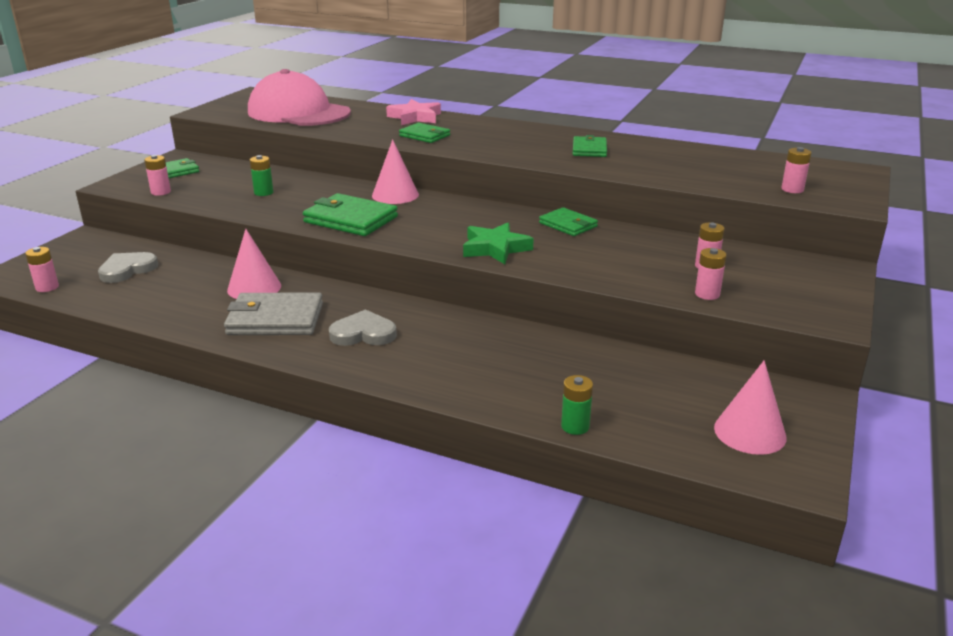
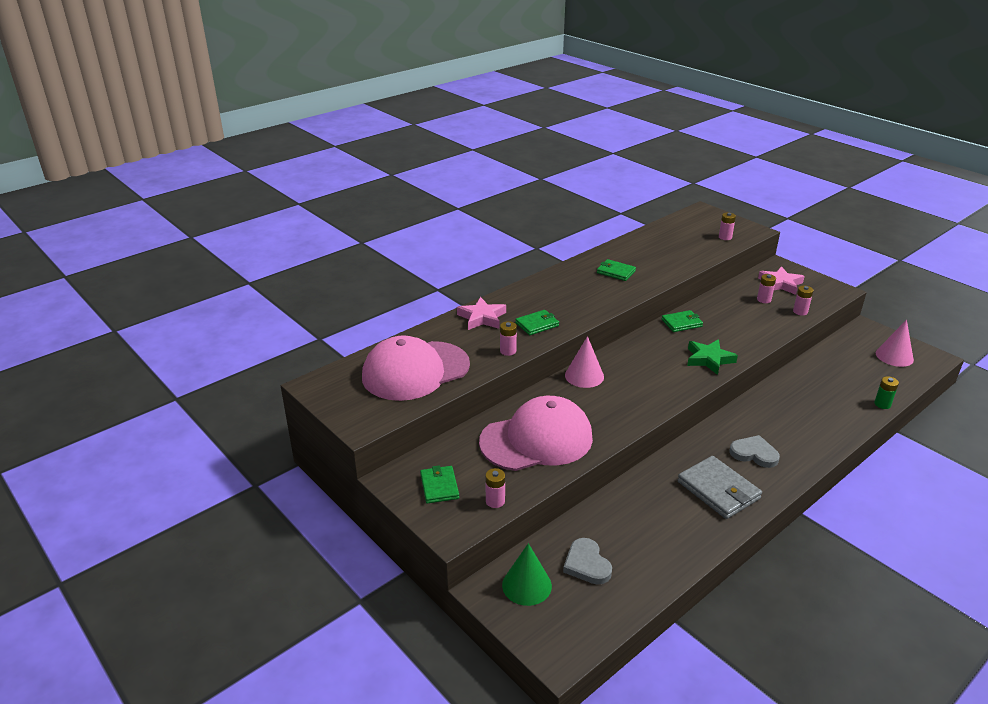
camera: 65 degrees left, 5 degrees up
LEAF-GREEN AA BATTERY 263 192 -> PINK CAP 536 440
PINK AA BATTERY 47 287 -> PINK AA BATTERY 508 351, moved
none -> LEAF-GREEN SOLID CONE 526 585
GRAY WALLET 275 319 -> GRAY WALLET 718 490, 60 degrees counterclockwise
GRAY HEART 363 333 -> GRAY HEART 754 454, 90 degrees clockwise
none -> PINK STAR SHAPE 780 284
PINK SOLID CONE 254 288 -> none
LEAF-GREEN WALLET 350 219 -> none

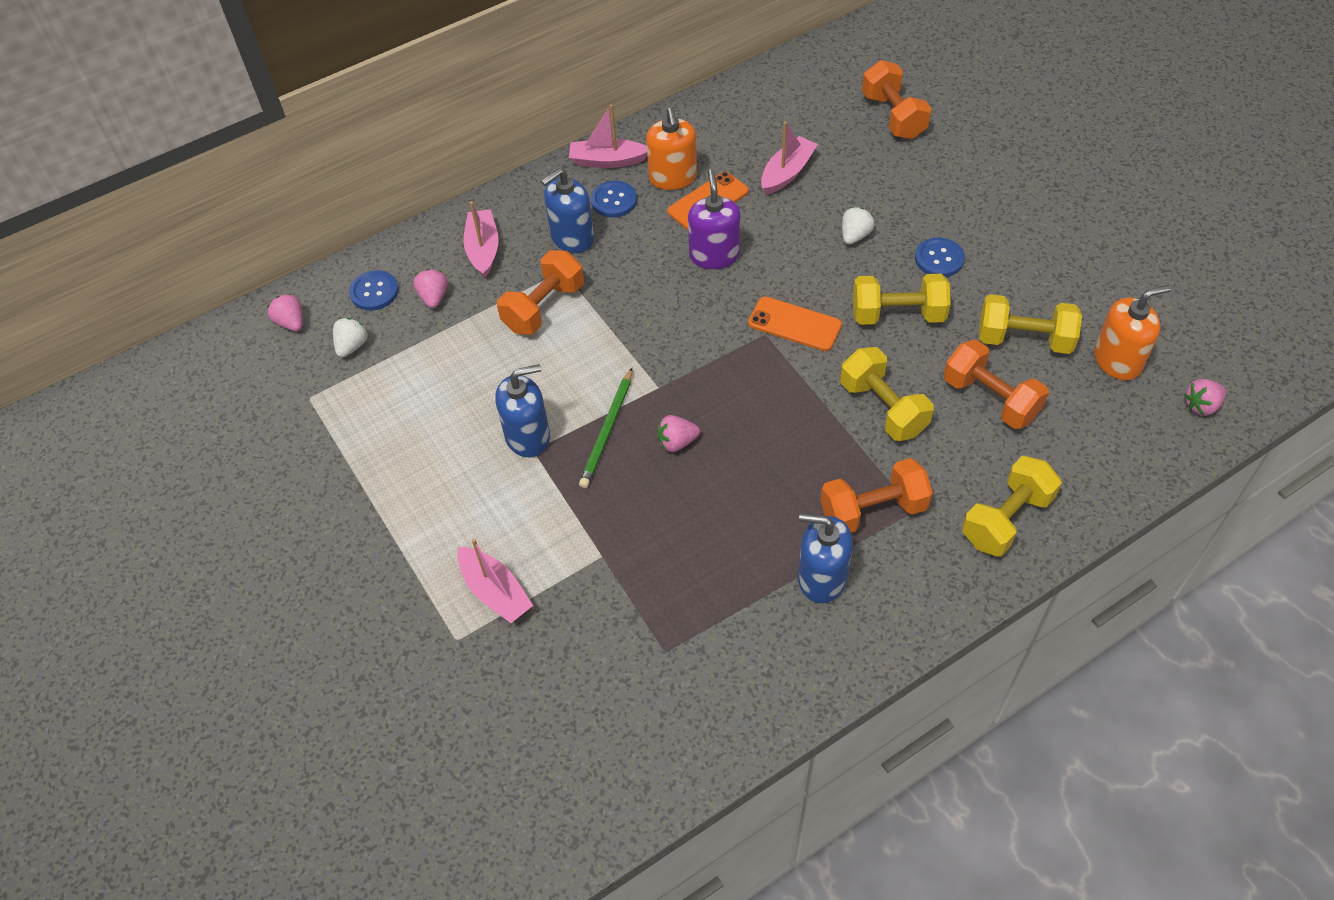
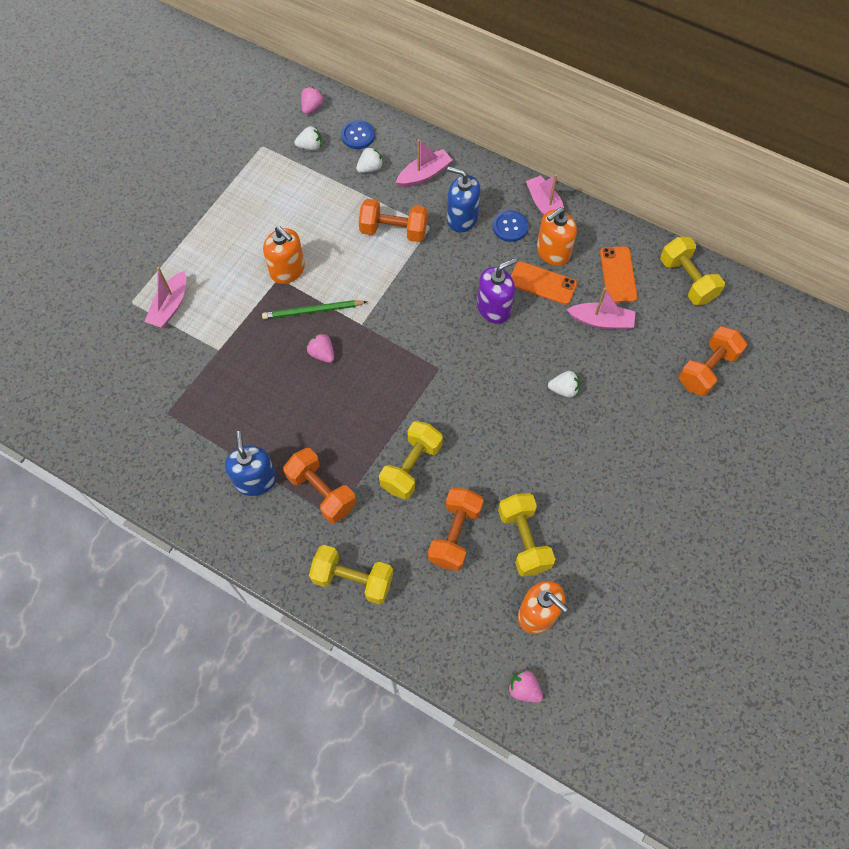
camera: 60 degrees right, 10 degrees up
ROYAL BLUE SOAP DISPENSER 528 436 -> ORANGE SOAP DISPENSER 287 270
PINK STRAWBERRY 433 297 -> PURE WHITE STRAWBERRY 370 168
ORANGE SMARTPHONE 794 324 -> ORANGE SMARTPHONE 618 274, moved
YELLOW HAND WEIGHT 897 314 -> YELLOW HAND WEIGHT 687 280, moved
ROYAL BLUE BUTTON 939 259 -> none

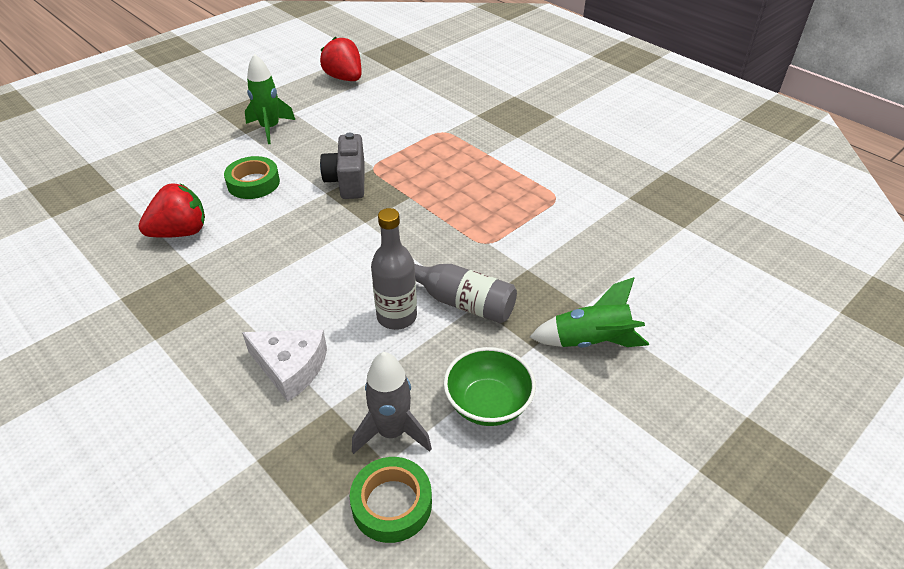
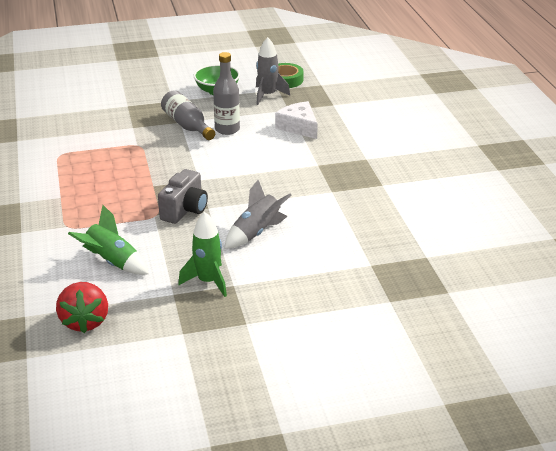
camera: 150 degrees left, 10 degrees down
LEAF-GREEN TOY ROCKET 590 341 -> LEAF-GREEN TOY ROCKET 112 262, moved
LEAF-GREEN ROLL OF TAPE 253 183 -> GRAY TOY ROCKET 256 232
RED STRAWBERRY 180 232 -> none

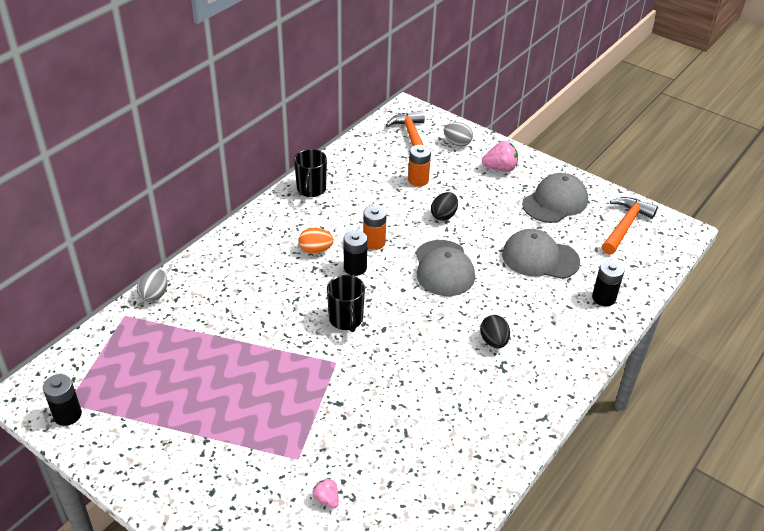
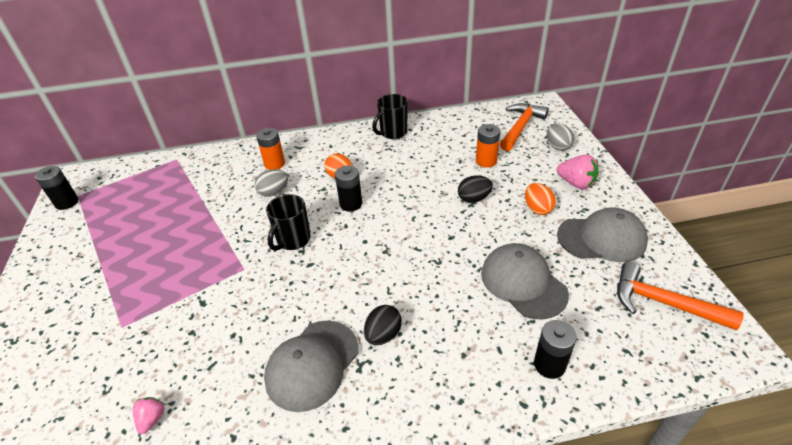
camera: 45 degrees right, 0 degrees up
PINK STRAWBERRY 326 499 -> PINK STRAWBERRY 152 419, moved
GRAY TOY EGG 154 295 -> GRAY TOY EGG 274 192, moved
ORANGE AA BATTERY 374 242 -> ORANGE AA BATTERY 274 164, moved
GRAY CAP 443 268 -> GRAY CAP 312 364, moved
none -> ORANGE TOY EGG 537 209
ORANGE CARPENTER'S HAMMER 625 226 -> ORANGE CARPENTER'S HAMMER 662 302, 135 degrees counterclockwise

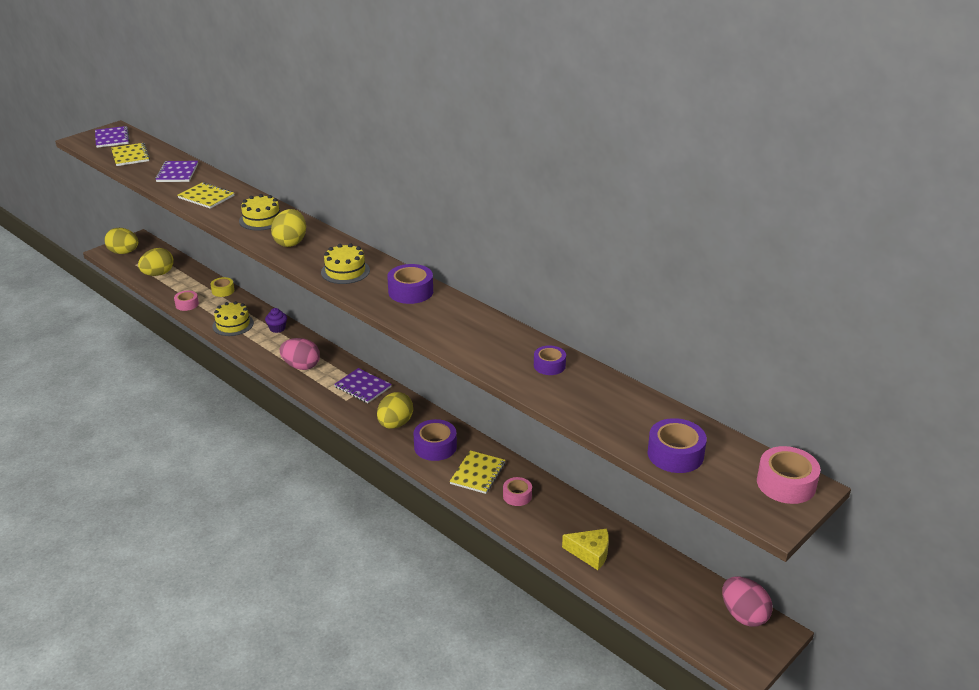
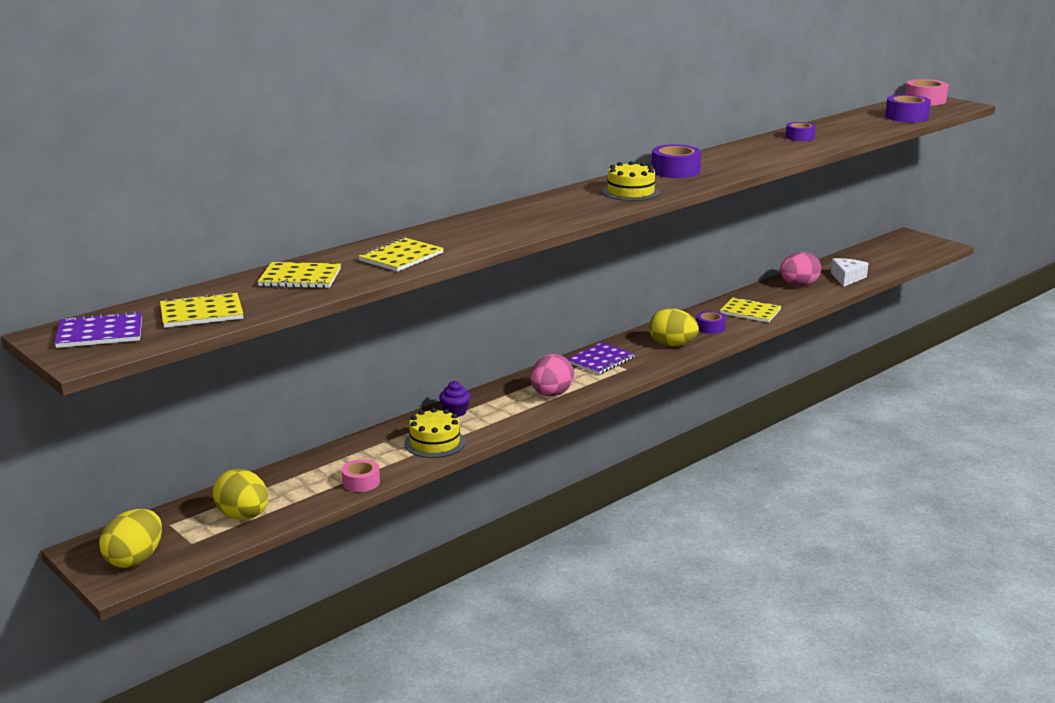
camera: 85 degrees left, 10 degrees down
VIOLET EXERCISE BOOK 177 173 -> YELLOW EXERCISE BOOK 300 278
VIOLET ROLL OF TAPE 435 446 -> VIOLET ROLL OF TAPE 710 328, x0.64
PINK TOY EGG 743 615 -> PINK TOY EGG 798 285, moved
YELLOW PIECE OF CHEESE 590 553 -> PURE WHITE PIECE OF CHEESE 847 278
YELLOW ROLL OF TAPE 223 291 -> none
YELLOW CAKE 261 219 -> none
YELLOW TOY EGG 291 242 -> none
PINK ROLL OF TAPE 517 496 -> none

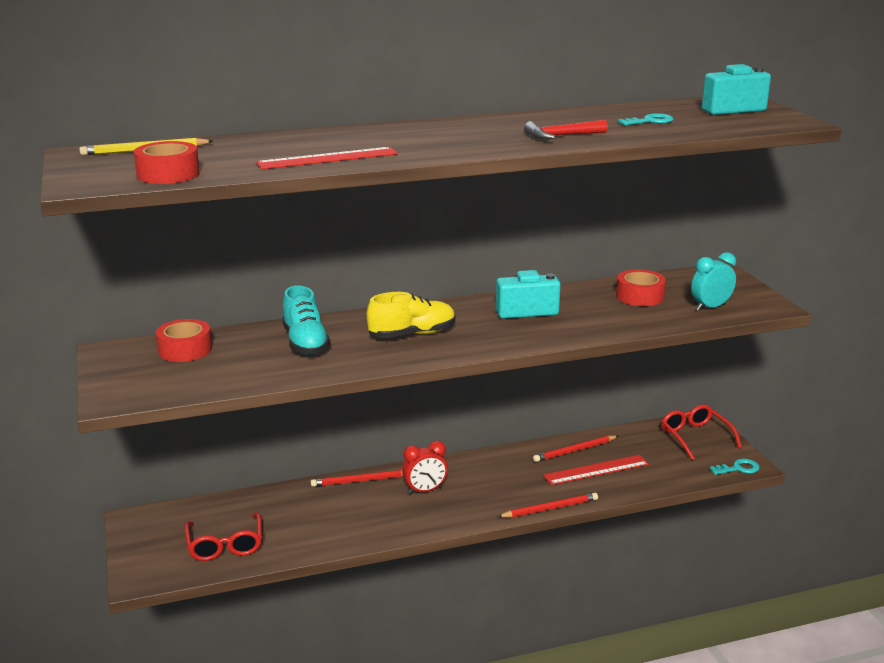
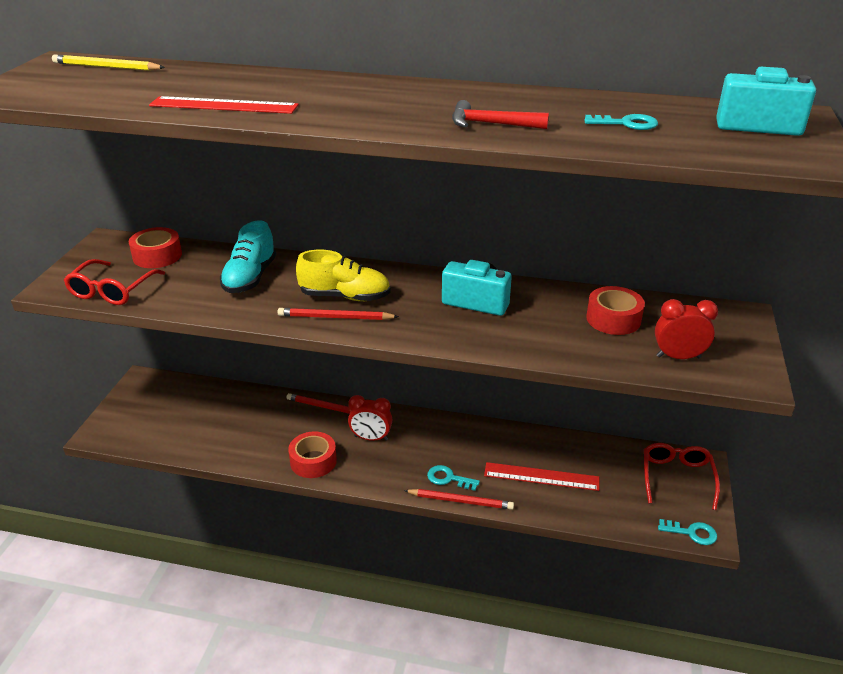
camera: 30 degrees right, 10 degrees up
RED EYEGLASSES 225 545 -> RED EYEGLASSES 112 290, moved
RED LEAD PENCIL 575 451 -> RED LEAD PENCIL 335 317, moved
RED ROLL OF TAPE 168 174 -> RED ROLL OF TAPE 313 461, moved
none -> TEAL DOOR KEY 448 478
TEAL BEDSIDE CLOCK 710 307 -> RED BEDSIDE CLOCK 678 357

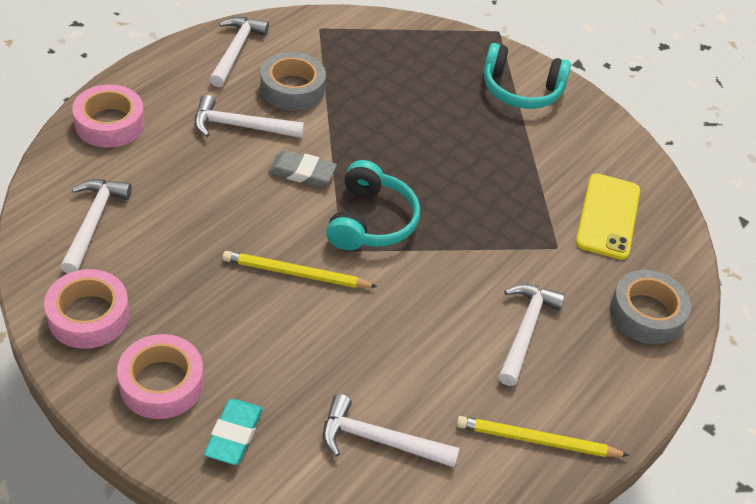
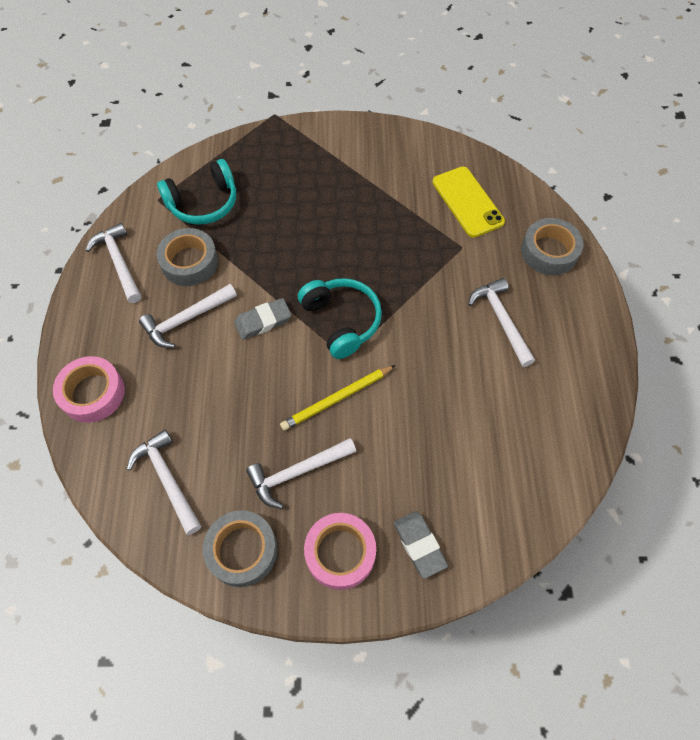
camera: 35 degrees left, 15 degrees up
TEAL HEADPHONES 521 90 -> TEAL HEADPHONES 203 203, moved
PINK ROLL OF TAPE 88 316 -> GRAY ROLL OF TAPE 242 550
PURE WHITE CARPENTER'S HAMMER 379 440 -> PURE WHITE CARPENTER'S HAMMER 297 472, moved
TEAL GUM ERASER 234 435 -> GRAY GUM ERASER 419 545
YELLOW LEAD PENCIL 537 441 -> none

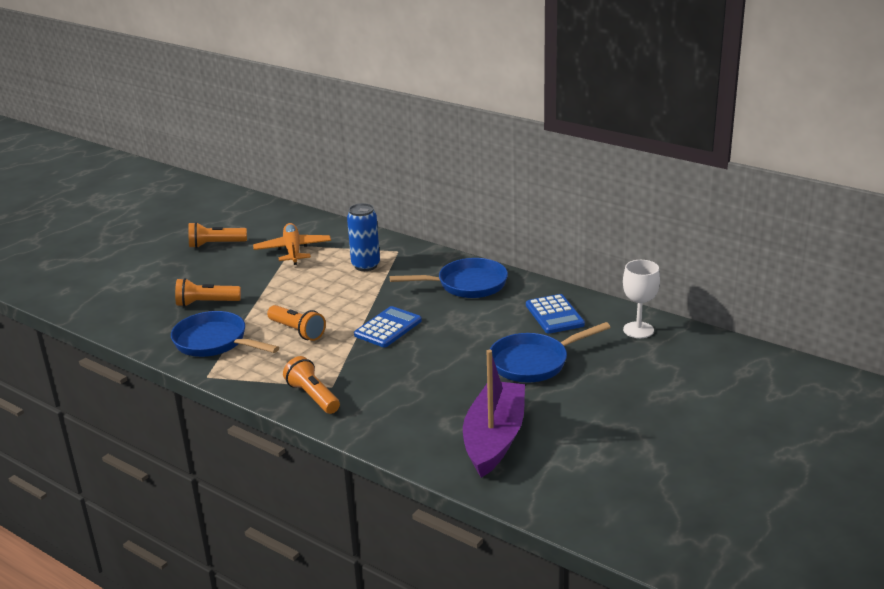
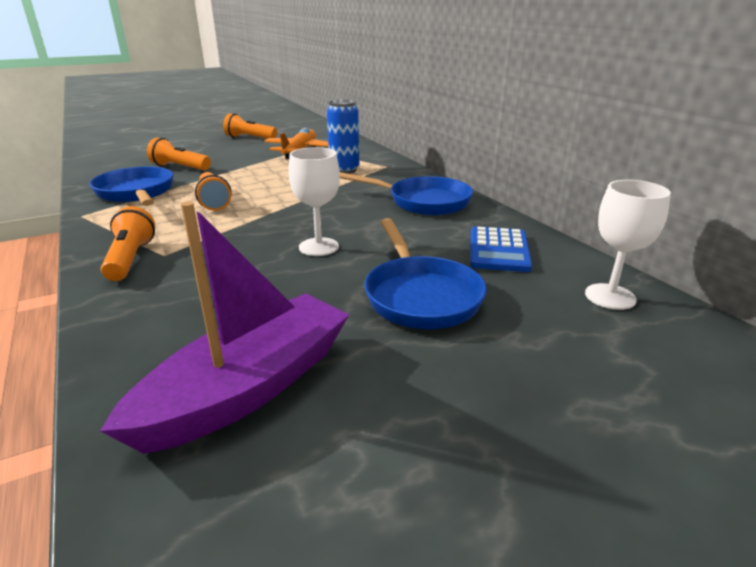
camera: 25 degrees right, 0 degrees up
none -> PURE WHITE GOBLET 319 247
ROYAL BLUE SKILLET 533 362 -> ROYAL BLUE SKILLET 420 296, 105 degrees counterclockwise
ROYAL BLUE POCKET CALCULATOR 388 328 -> none

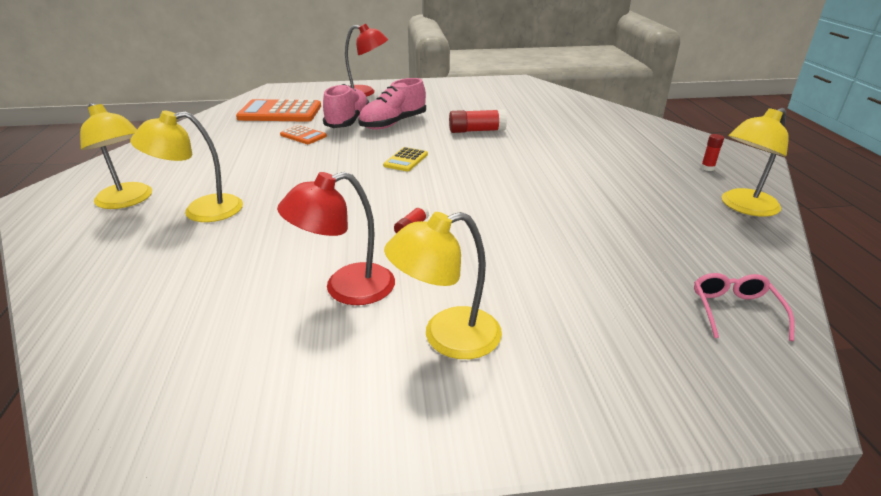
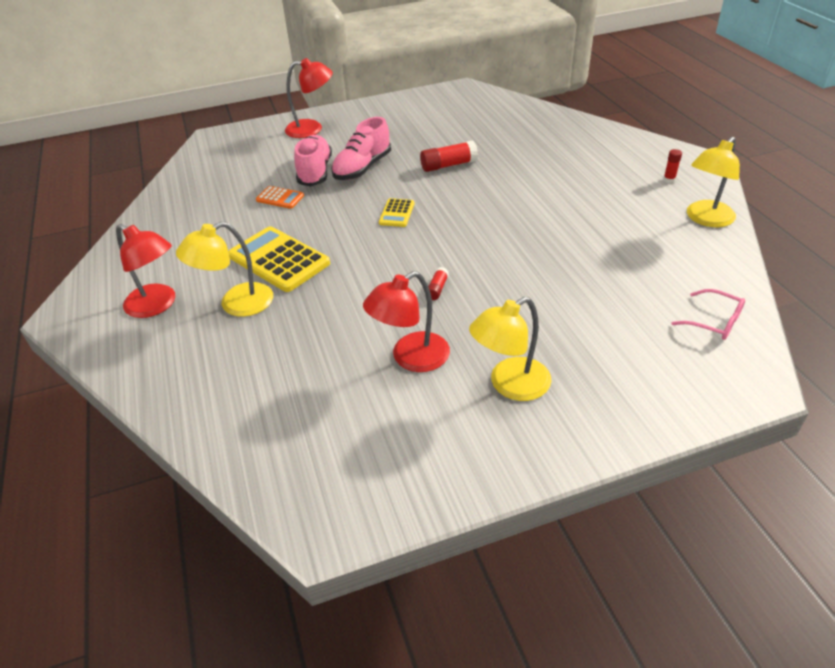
camera: 10 degrees left, 10 degrees up
YELLOW LAMP 128 201 -> RED LAMP 157 305
none -> YELLOW POCKET CALCULATOR 279 260
PINK EYEGLASSES 735 311 -> PINK EYEGLASSES 714 321, 135 degrees clockwise
ORANGE POCKET CALCULATOR 280 112 -> none

